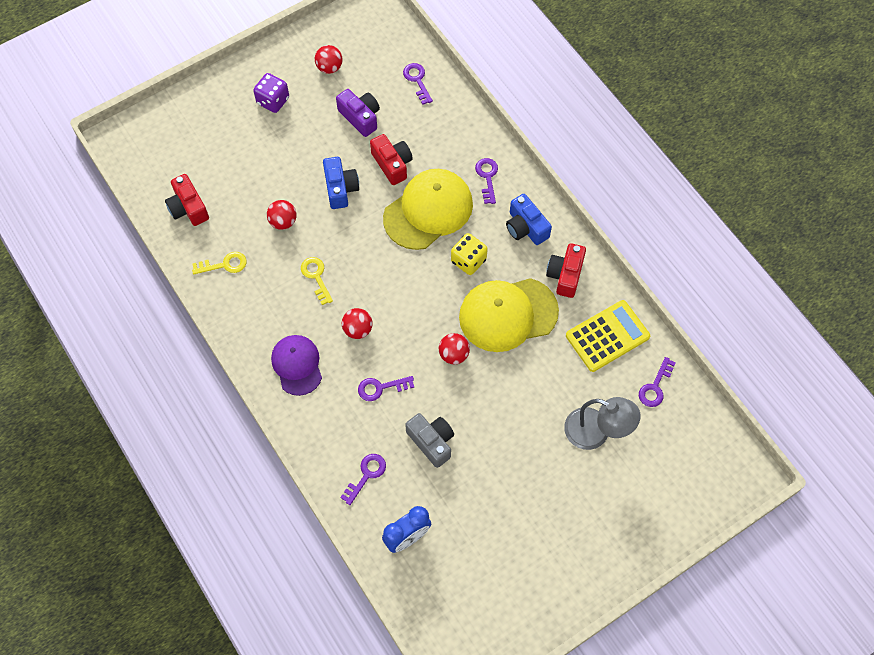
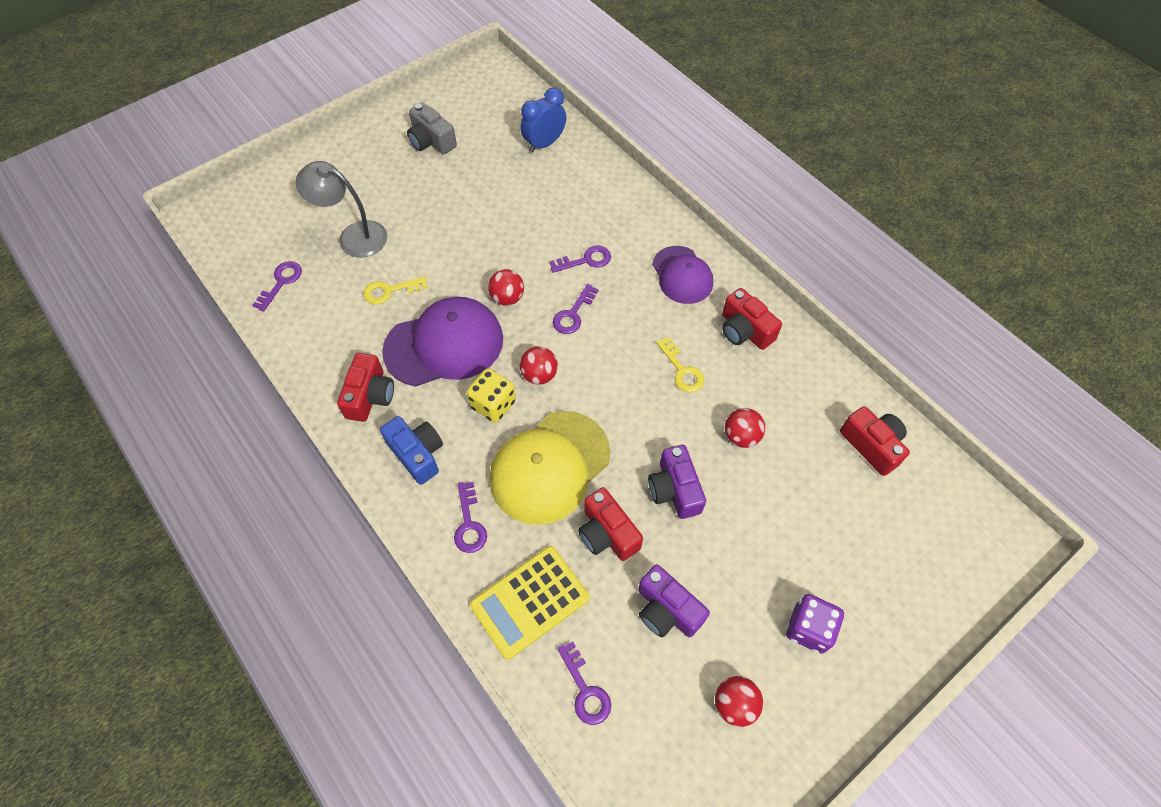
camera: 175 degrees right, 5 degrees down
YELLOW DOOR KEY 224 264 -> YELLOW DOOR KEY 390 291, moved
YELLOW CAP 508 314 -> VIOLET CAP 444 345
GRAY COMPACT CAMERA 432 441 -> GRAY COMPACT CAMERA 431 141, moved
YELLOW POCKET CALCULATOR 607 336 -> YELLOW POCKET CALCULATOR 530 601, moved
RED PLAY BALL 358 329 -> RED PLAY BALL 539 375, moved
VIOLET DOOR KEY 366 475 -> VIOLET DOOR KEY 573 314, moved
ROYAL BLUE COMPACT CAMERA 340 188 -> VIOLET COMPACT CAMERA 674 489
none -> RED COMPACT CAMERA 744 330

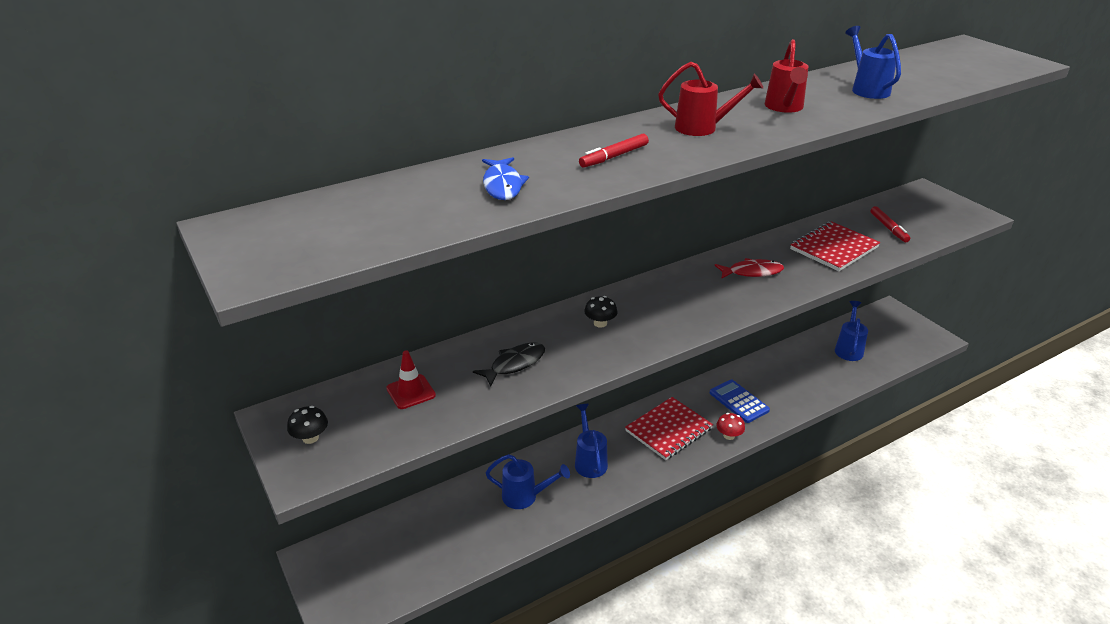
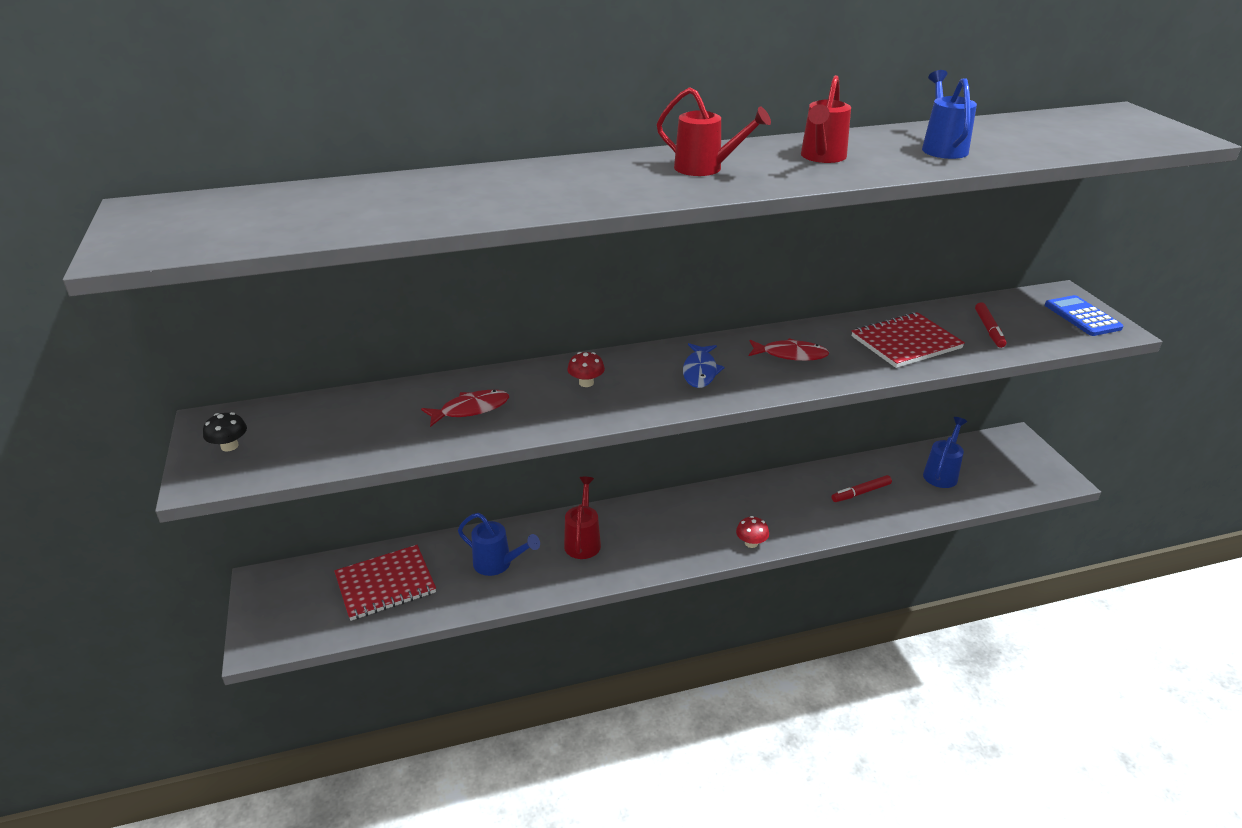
camera: 15 degrees right, 0 degrees up
RED EXERCISE BOOK 668 430 -> RED EXERCISE BOOK 385 584, moved
BLACK TOY FISH 514 364 -> RED TOY FISH 471 409
ROYAL BLUE SPRINKLING CAN 589 461 -> RED SPRINKLING CAN 583 541
BLACK FUNGUS 600 323 -> RED FUNGUS 586 383
ROYAL BLUE TOY FISH 502 185 -> ROYAL BLUE TOY FISH 700 371, moved
RED MARKER PEN 614 156 -> RED MARKER PEN 861 492, moved
ROYAL BLUE POCKET CALCULATOR 739 401 -> ROYAL BLUE POCKET CALCULATOR 1082 317, moved
RED SAFETY CONE 411 392 -> none

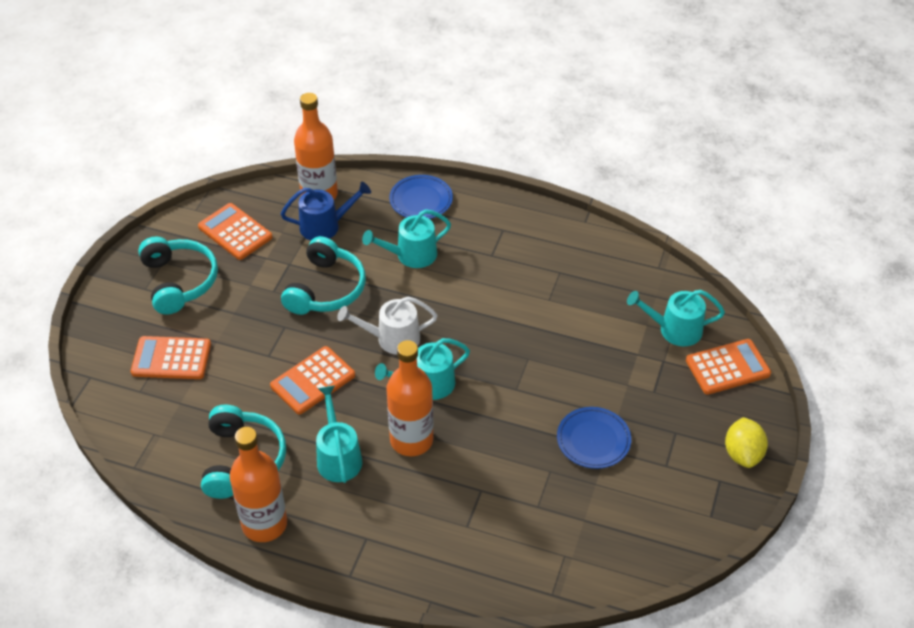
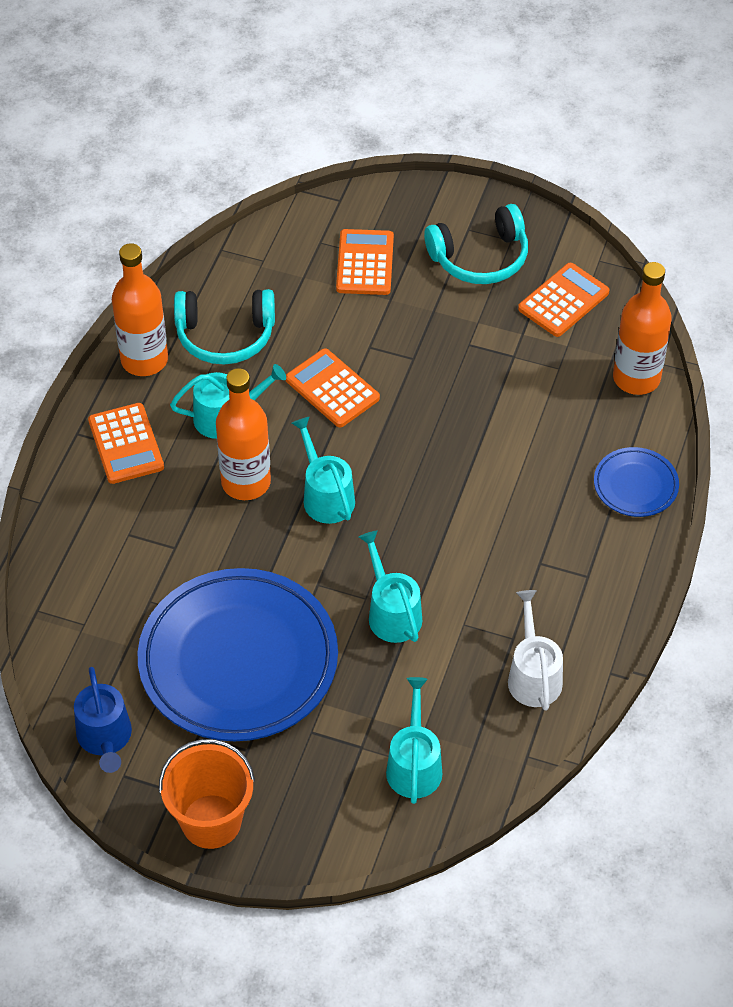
camera: 90 degrees right, 5 degrees up
ROYAL BLUE SPRINKLING CAN 325 226 -> ROYAL BLUE SPRINKLING CAN 105 738, moved
ORANGE POCKET CALCULATOR 727 367 -> ORANGE POCKET CALCULATOR 126 444, moved
ROYAL BLUE FLAT DISH 593 440 -> ROYAL BLUE FLAT DISH 238 661, x2.22
YELLOW CITRUS FRUIT 742 454 -> ORANGE BUCKET 211 821
TEAL SPRINKLING CAN 411 255 -> TEAL SPRINKLING CAN 392 613, moved
PURE WHITE SPRINKLING CAN 392 338 -> PURE WHITE SPRINKLING CAN 533 675, moved
TEAL HEADPHONES 326 289 -> none

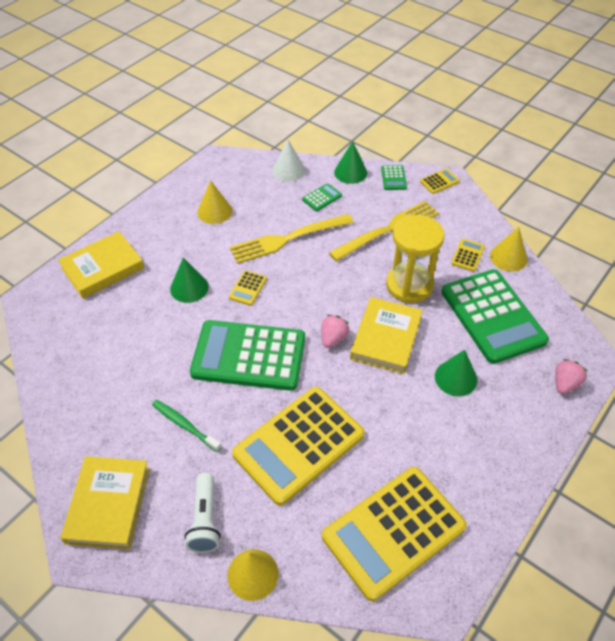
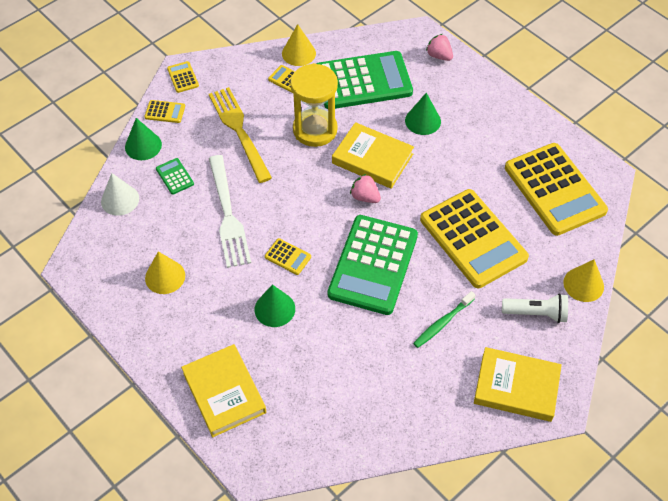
camera: 80 degrees left, 5 degrees up
LEAF-GREEN POCKET CALCULATOR 393 178 -> YELLOW POCKET CALCULATOR 165 112
YELLOW TABLE FORK 288 239 -> PURE WHITE TABLE FORK 228 214

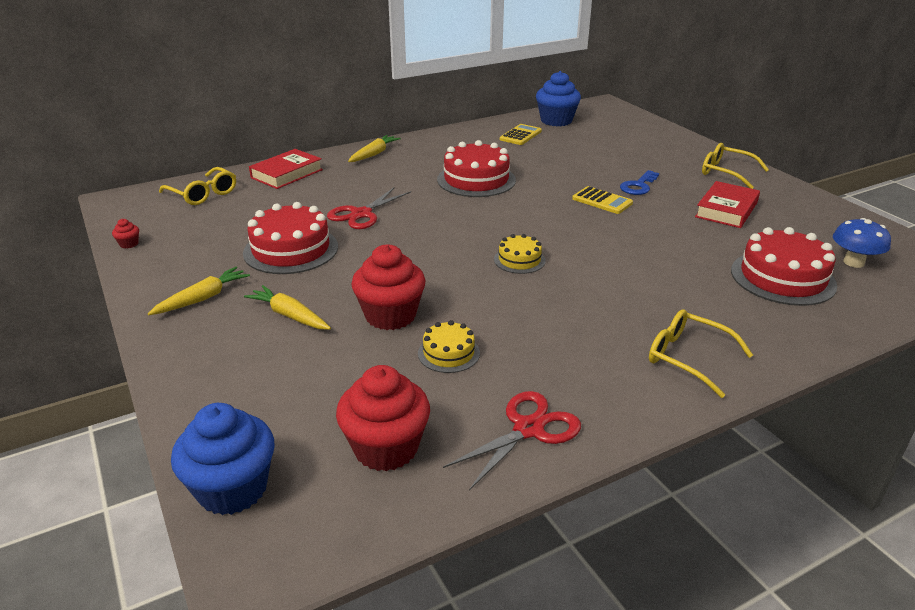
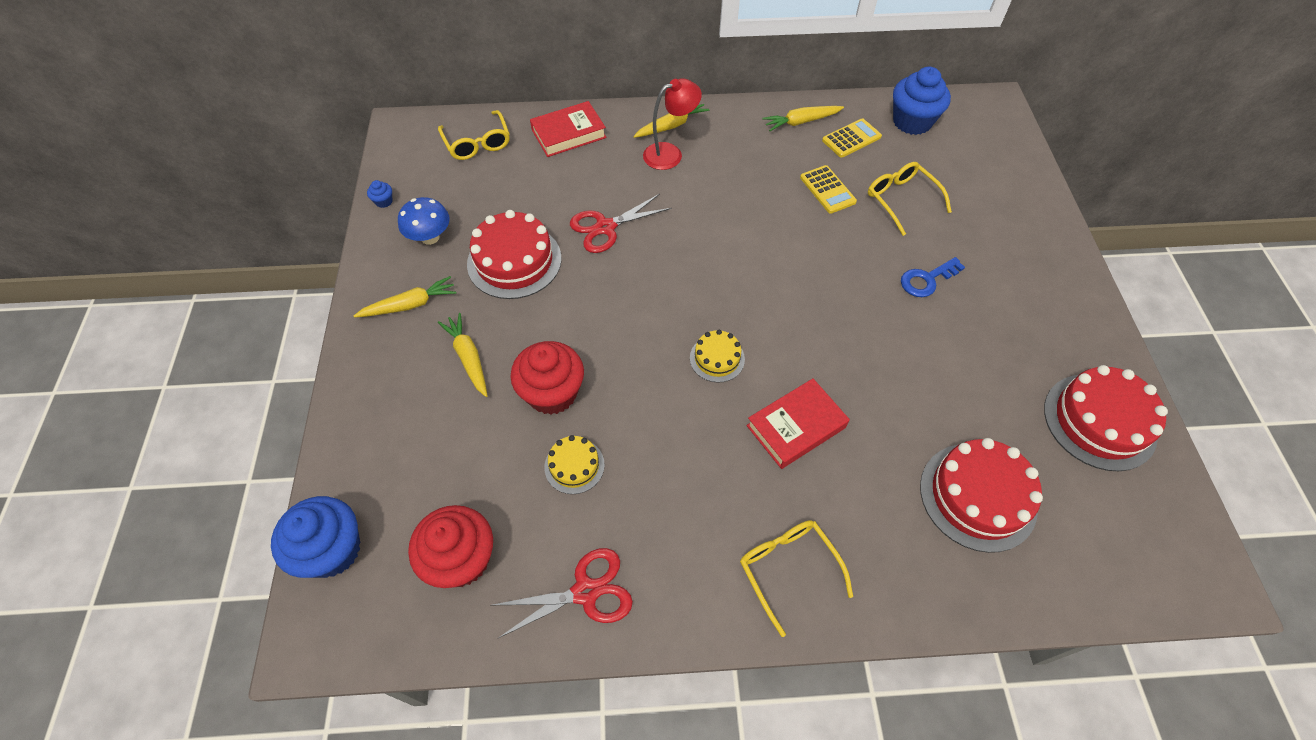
camera: 25 degrees right, 25 degrees up
RED CUPCAKE 129 244 -> ROYAL BLUE CUPCAKE 384 201
ROYAL BLUE FUNGUS 853 262 -> ROYAL BLUE FUNGUS 430 237, moved
none -> RED LAMP 670 153
RED BOOK 726 210 -> RED BOOK 796 426, moved
none -> YELLOW ROOT VEGETABLE 801 122
YELLOW POCKET CALCULATOR 602 201 -> YELLOW POCKET CALCULATOR 827 190, moved
YELLOW EYEGLASSES 726 173 -> YELLOW EYEGLASSES 901 200, moved
RED CAKE 476 180 -> RED CAKE 1099 421, moved

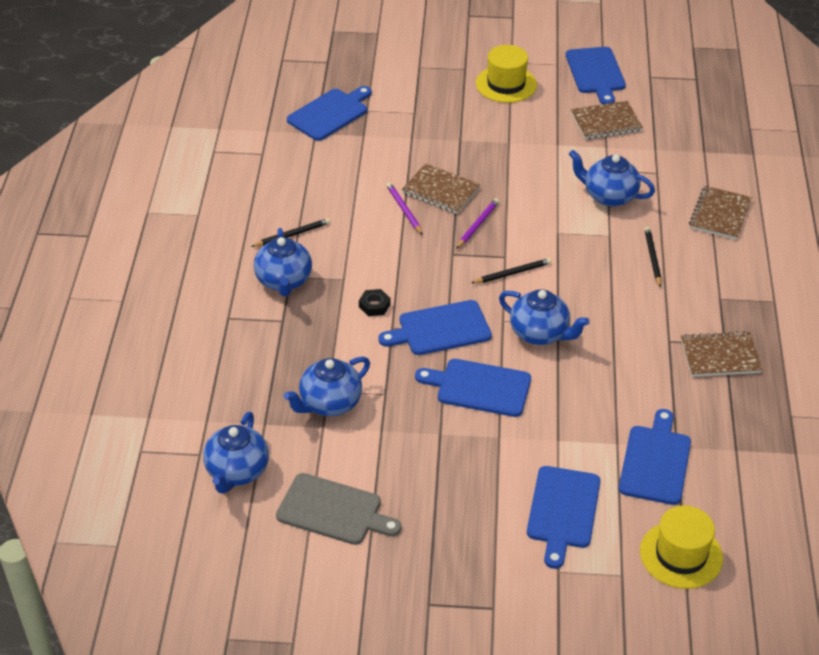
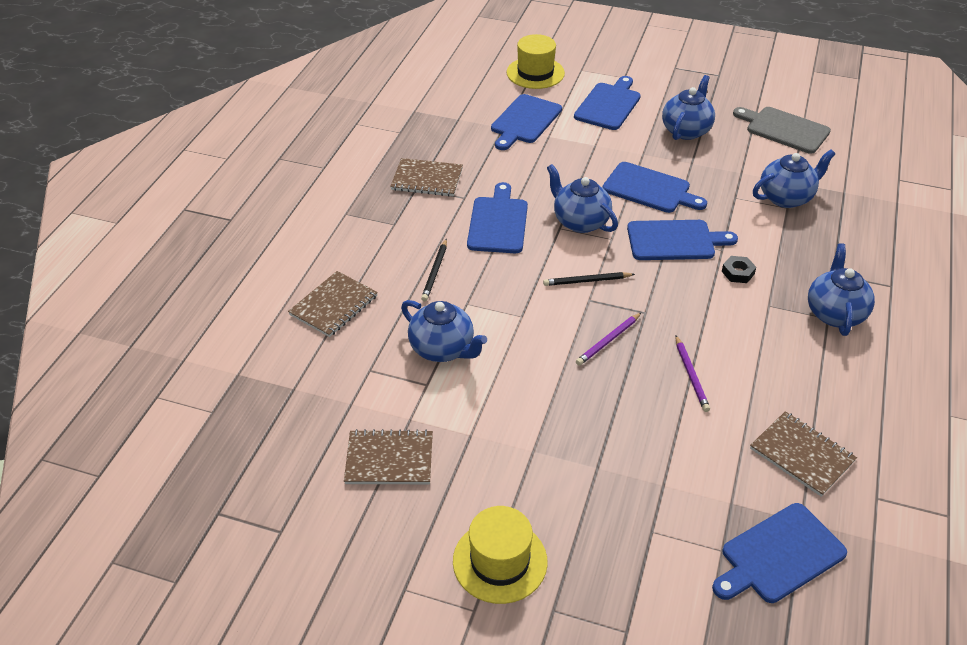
camera: 165 degrees left, 0 degrees up
ROYAL BLUE BREAD BOARD 596 73 -> ROYAL BLUE BREAD BOARD 498 222, moved
ROYAL BLUE CHINA TEAPOT 237 472 -> ROYAL BLUE CHINA TEAPOT 686 130, moved
DARK BROWN EXERCISE BOOK 440 190 -> DARK BROWN EXERCISE BOOK 802 455, moved
BLACK LEAD PENCIL 292 235 -> none

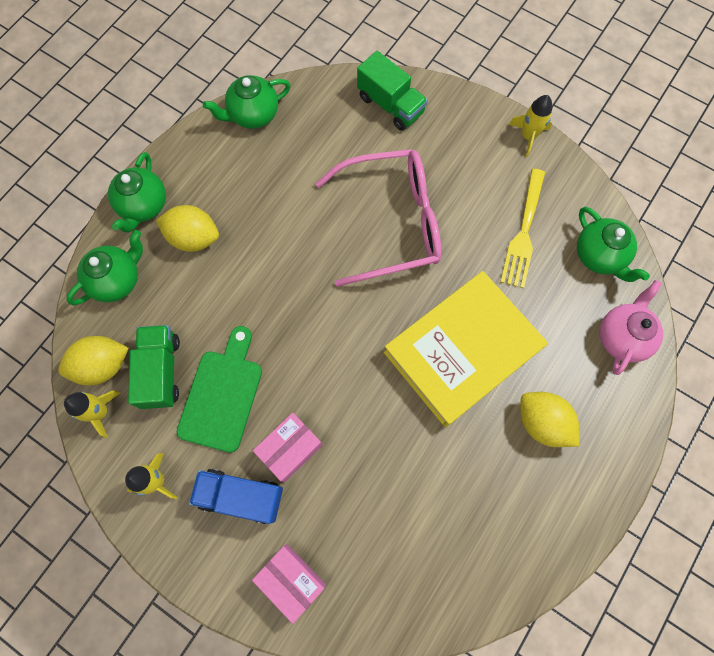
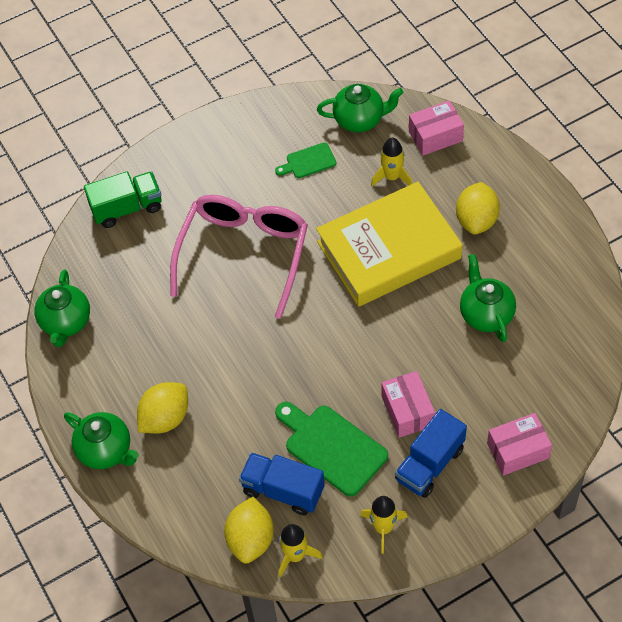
camera: 60 degrees left, 15 degrees down
LEAF-GREEN TOY TRUCK 161 371 -> ROYAL BLUE TOY TRUCK 283 490
YELLOW TABLE FORK 523 231 -> LEAF-GREEN BREAD BOARD 308 161
YELLOW BOOK 462 351 -> YELLOW BOOK 389 250, 75 degrees clockwise
YELLOW TOY ROCKET 528 136 -> YELLOW TOY ROCKET 392 177, moved
PINK CHINA TEAPOT 621 337 -> PINK BOX 435 136
YELLOW CITRUS FRUIT 542 422 -> YELLOW CITRUS FRUIT 476 220, 60 degrees counterclockwise
LEAF-GREEN CHINA TEAPOT 117 280 -> LEAF-GREEN CHINA TEAPOT 485 314, moved

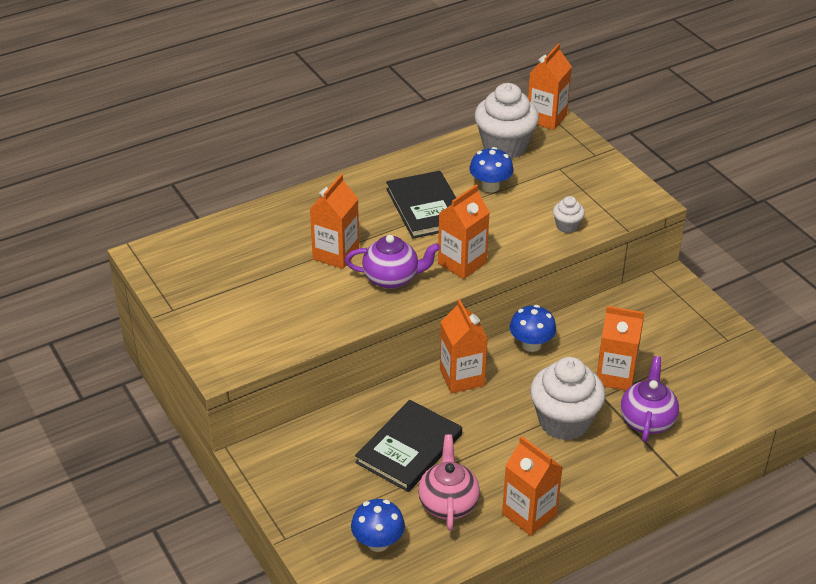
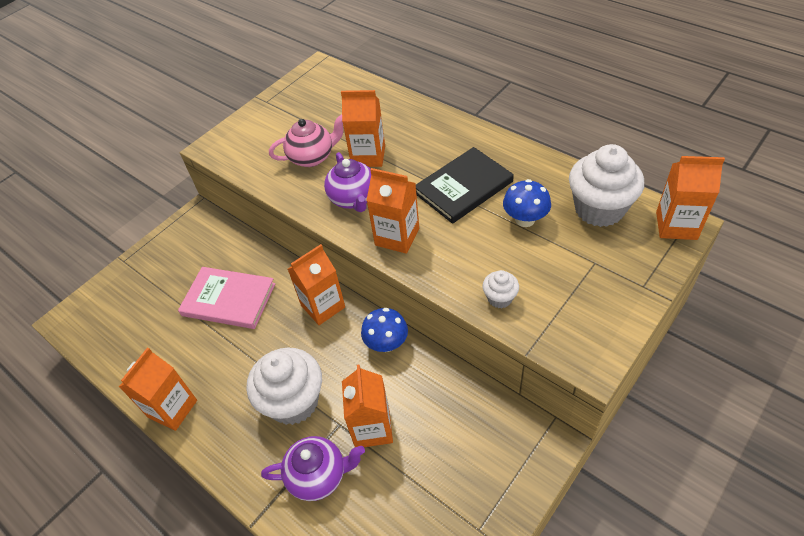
camera: 75 degrees right, 10 degrees up
BLACK BOOK 409 448 -> PINK BOOK 229 299
PINK CHINA TEAPOT 448 503 -> PINK CHINA TEAPOT 312 157, moved
ROYAL BLUE FUNGUS 378 542 -> none

